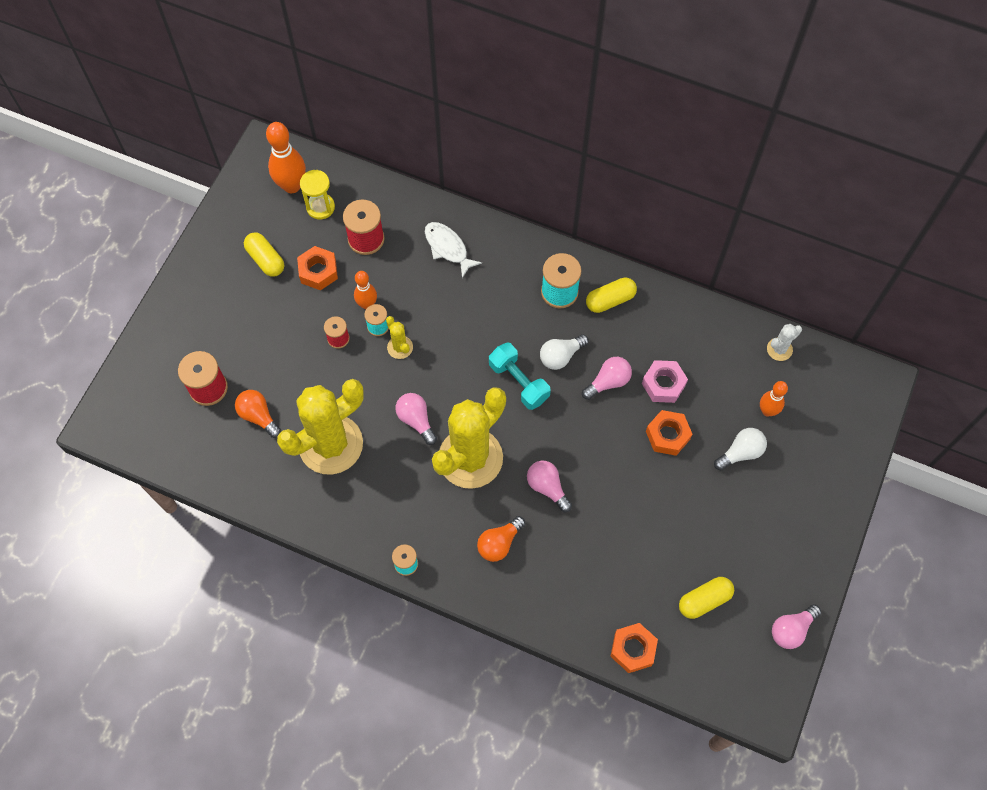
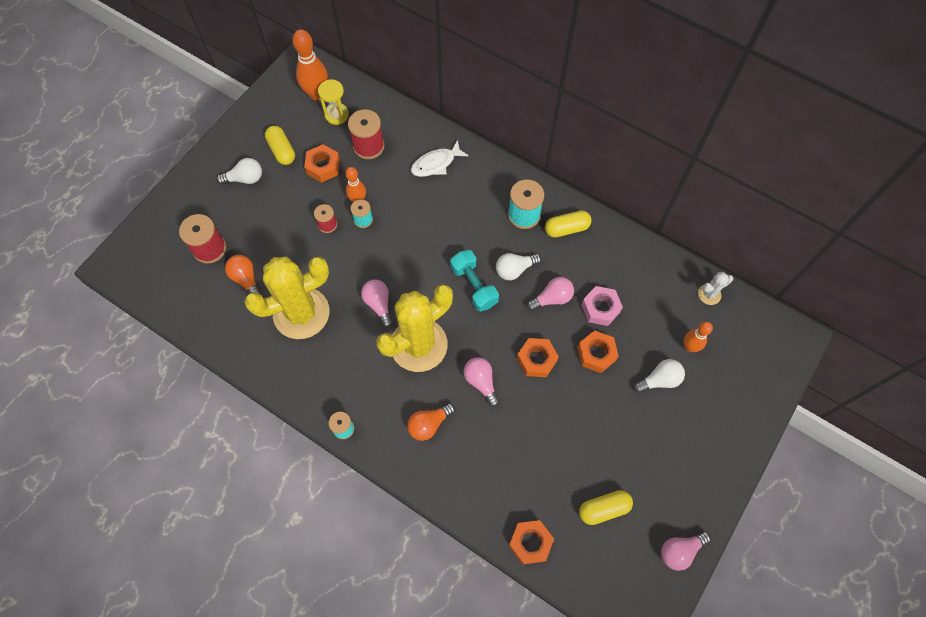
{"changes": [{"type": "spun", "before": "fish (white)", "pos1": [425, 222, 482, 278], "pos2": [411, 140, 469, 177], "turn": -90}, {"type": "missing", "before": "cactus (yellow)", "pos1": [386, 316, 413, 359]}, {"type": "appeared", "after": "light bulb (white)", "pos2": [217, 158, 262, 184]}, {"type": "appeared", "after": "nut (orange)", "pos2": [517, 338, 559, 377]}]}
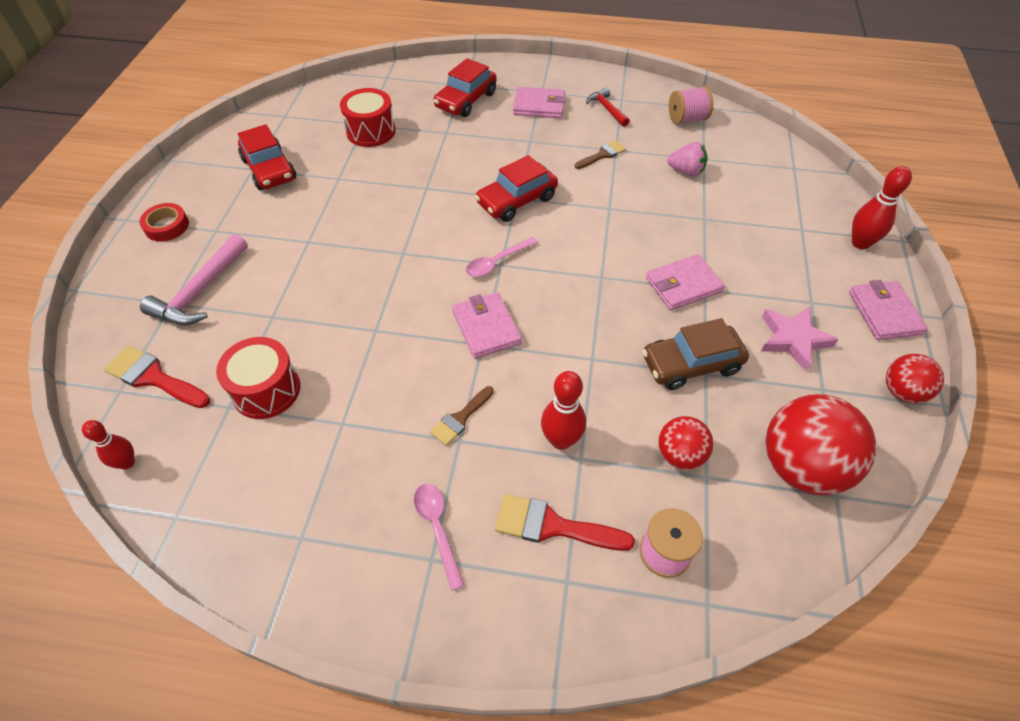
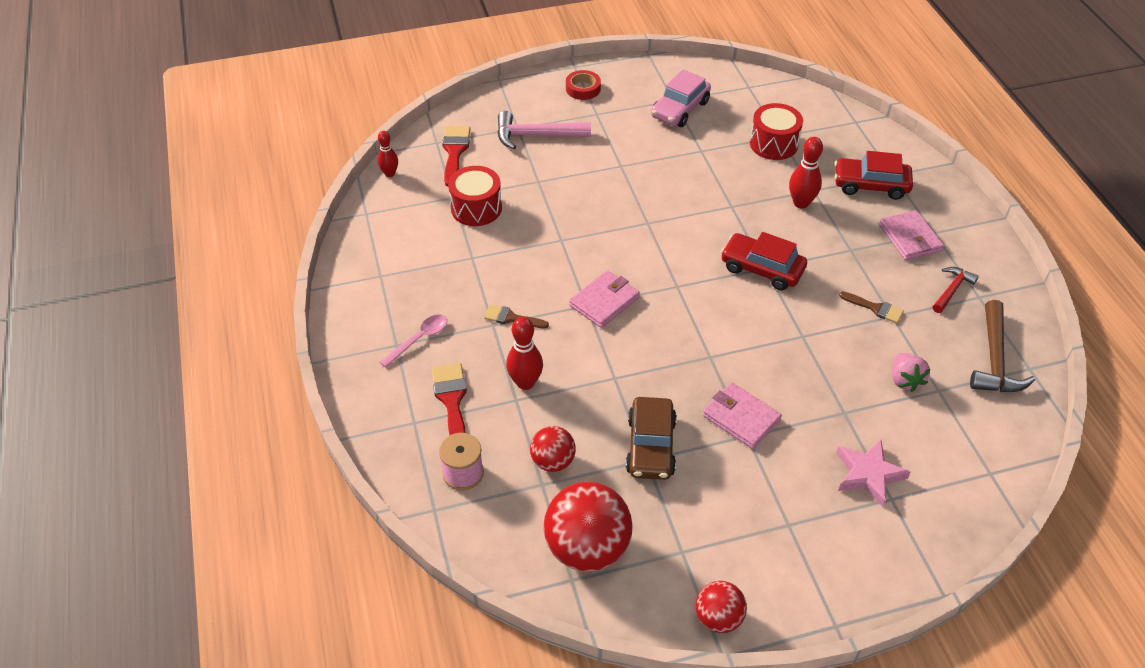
{"changes": [{"type": "exchanged", "before": "spool (pink)", "after": "hammer (brown)", "pos1": [669, 86, 713, 125], "pos2": [970, 300, 1035, 392]}, {"type": "colour", "before": "car (red)", "after": "car (pink)", "pos1": [237, 124, 296, 190], "pos2": [651, 69, 711, 127]}, {"type": "relocated", "before": "bowling pin (red)", "pos1": [852, 166, 912, 249], "pos2": [789, 137, 823, 208]}, {"type": "missing", "before": "spoon (pink)", "pos1": [466, 237, 538, 277]}, {"type": "missing", "before": "wallet (pink)", "pos1": [849, 280, 928, 340]}, {"type": "relocated", "before": "star (pink)", "pos1": [761, 307, 839, 371], "pos2": [837, 440, 911, 507]}, {"type": "spun", "before": "car (brown)", "pos1": [642, 318, 749, 390], "pos2": [626, 397, 677, 480], "turn": -135}]}
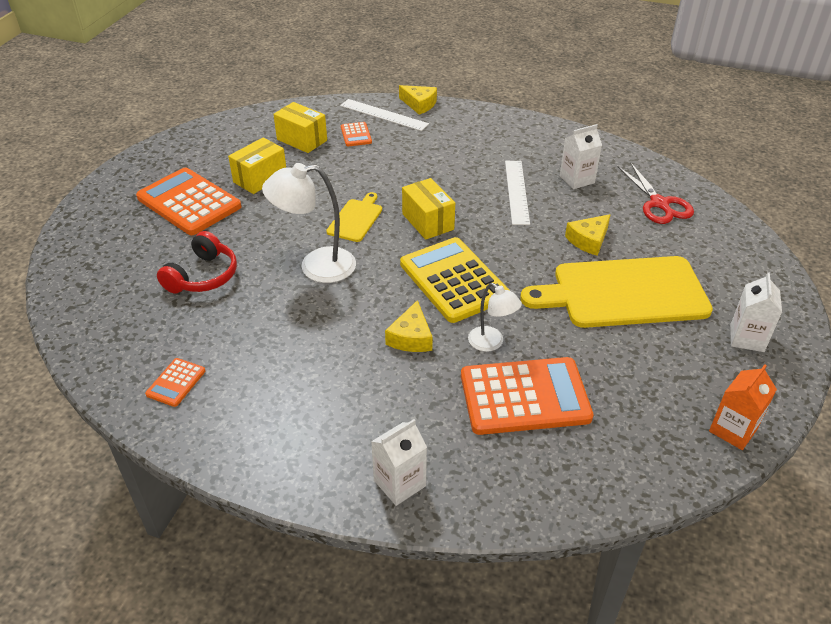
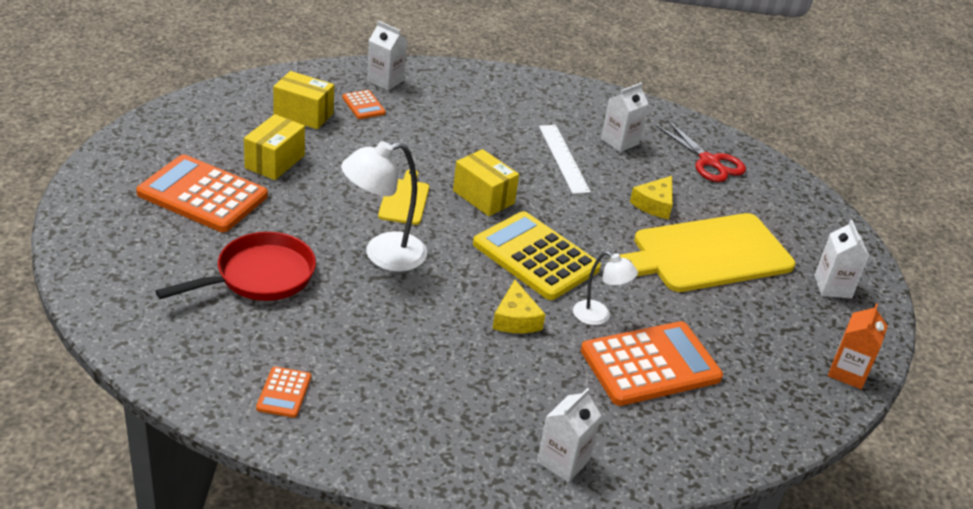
{"changes": [{"type": "missing", "before": "cheese (yellow)", "pos1": [399, 85, 437, 115]}, {"type": "exchanged", "before": "ruler (white)", "after": "carton (white)", "pos1": [340, 99, 429, 131], "pos2": [367, 21, 407, 90]}, {"type": "exchanged", "before": "headphones (red)", "after": "pan (red)", "pos1": [157, 231, 237, 293], "pos2": [155, 232, 316, 301]}]}
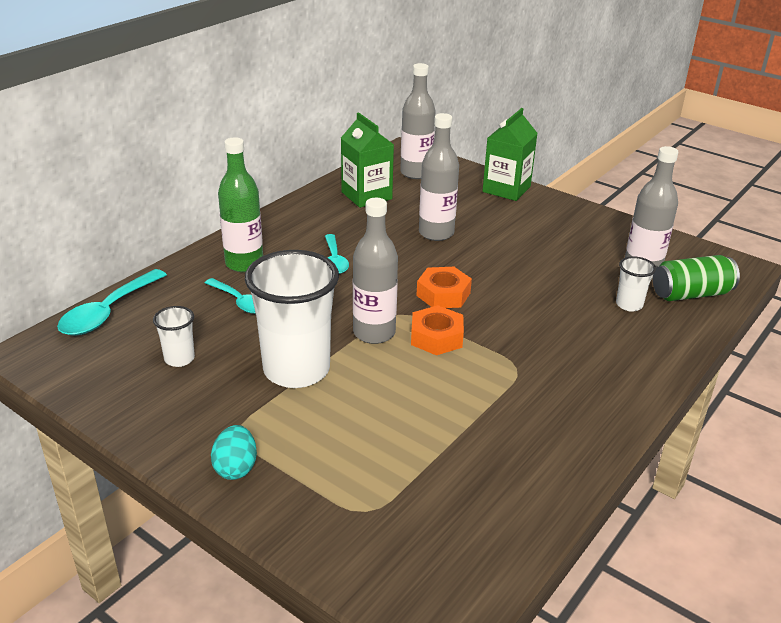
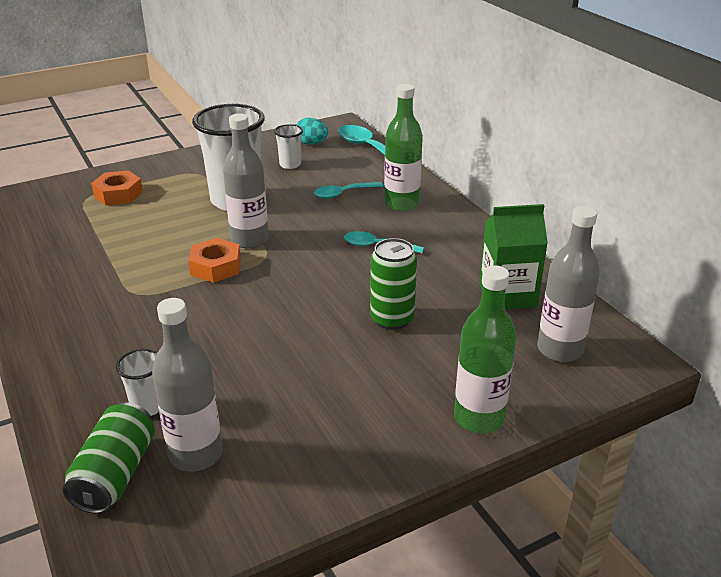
{"changes": [{"type": "exchanged", "before": "carton (green)", "after": "bottle (green)", "pos1": [482, 108, 538, 201], "pos2": [454, 265, 517, 433]}, {"type": "exchanged", "before": "bottle (grey)", "after": "can (green)", "pos1": [419, 113, 459, 241], "pos2": [370, 238, 417, 330]}, {"type": "relocated", "before": "nut (orange)", "pos1": [416, 267, 472, 308], "pos2": [91, 170, 143, 205]}, {"type": "relocated", "before": "egg (turquoise)", "pos1": [211, 425, 257, 480], "pos2": [296, 118, 328, 145]}]}
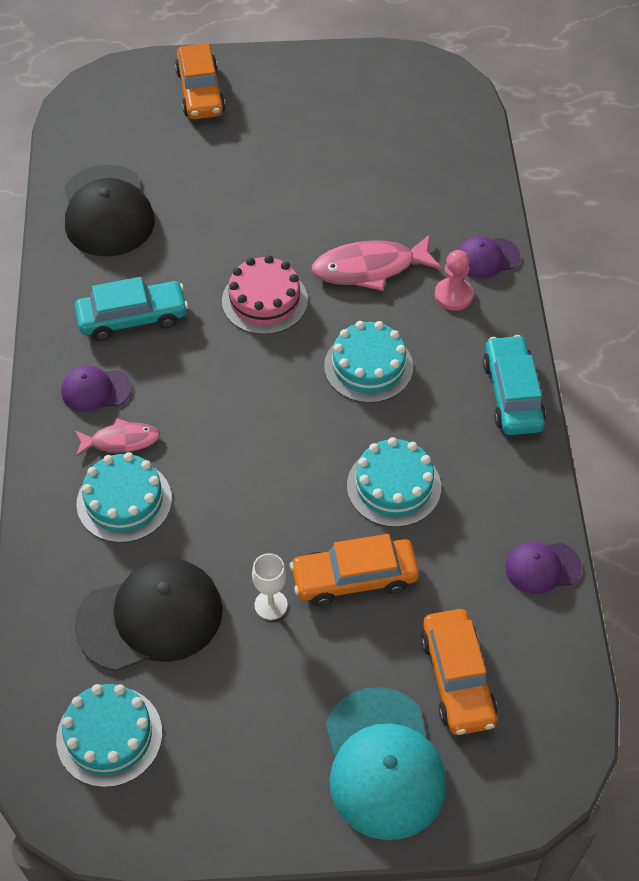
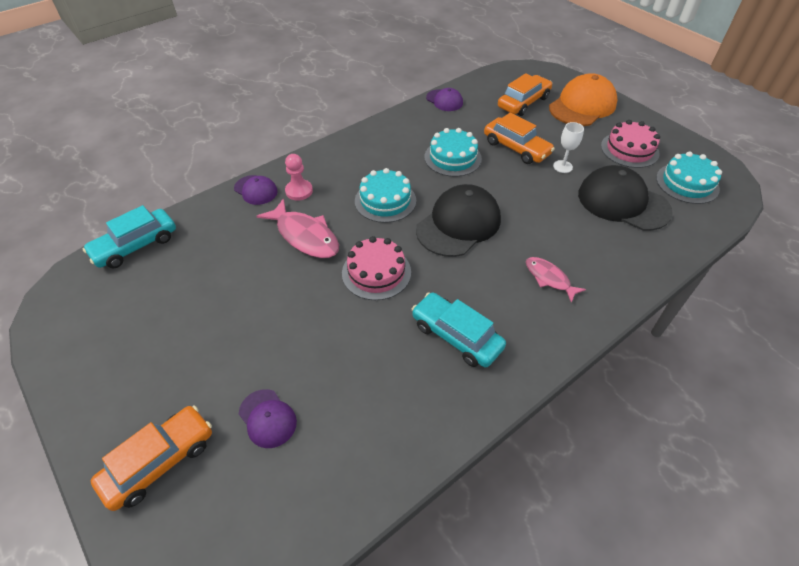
{"changes": [{"type": "relocated", "before": "cap (black)", "pos1": [65, 164, 155, 256], "pos2": [416, 184, 501, 257]}, {"type": "relocated", "before": "car (turquoise)", "pos1": [483, 335, 546, 435], "pos2": [82, 205, 176, 268]}, {"type": "relocated", "before": "cap (purple)", "pos1": [61, 366, 132, 412], "pos2": [239, 389, 297, 448]}, {"type": "missing", "before": "cake (turquoise)", "pos1": [76, 452, 172, 543]}, {"type": "colour", "before": "cap (turquoise)", "after": "cap (orange)", "pos1": [326, 687, 447, 840], "pos2": [549, 73, 618, 126]}, {"type": "appeared", "after": "cake (pink)", "pos2": [601, 120, 660, 168]}]}
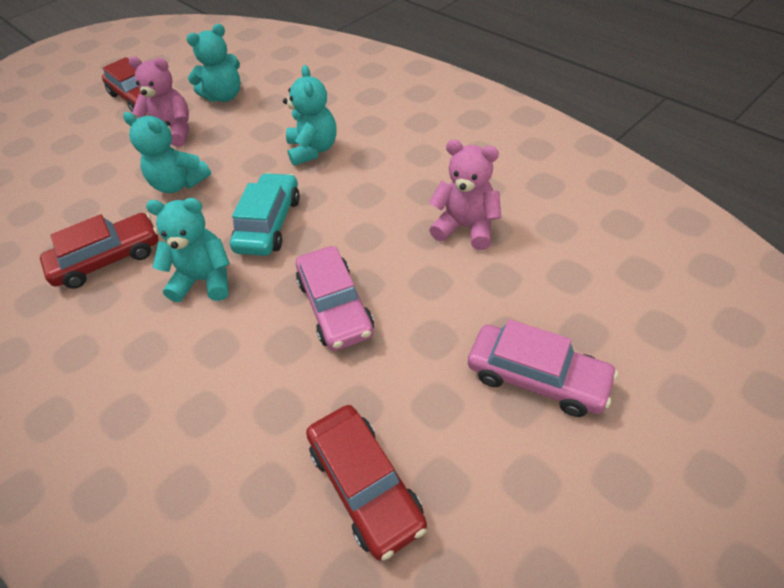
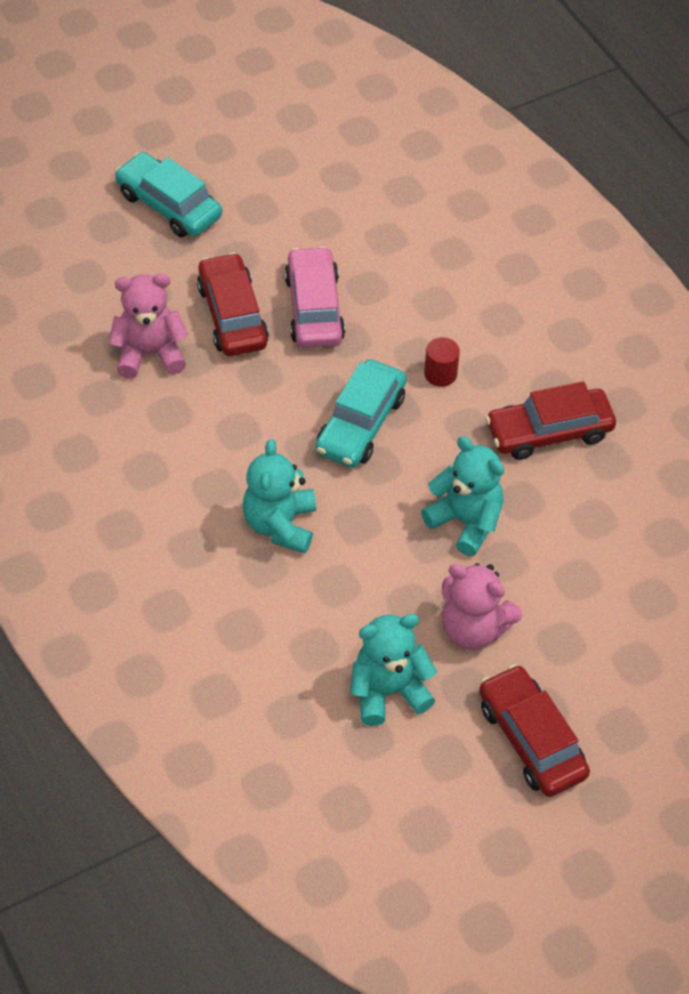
{"changes": [{"type": "spun", "before": "teddy bear (pink)", "pos1": [429, 140, 501, 250], "pos2": [109, 274, 188, 379], "turn": 135}, {"type": "exchanged", "before": "teddy bear (turquoise)", "after": "cylinder (red)", "pos1": [146, 198, 230, 302], "pos2": [424, 337, 460, 387]}, {"type": "colour", "before": "car (pink)", "after": "car (turquoise)", "pos1": [468, 319, 618, 417], "pos2": [115, 152, 222, 237]}, {"type": "relocated", "before": "car (red)", "pos1": [306, 405, 427, 561], "pos2": [197, 253, 269, 356]}]}
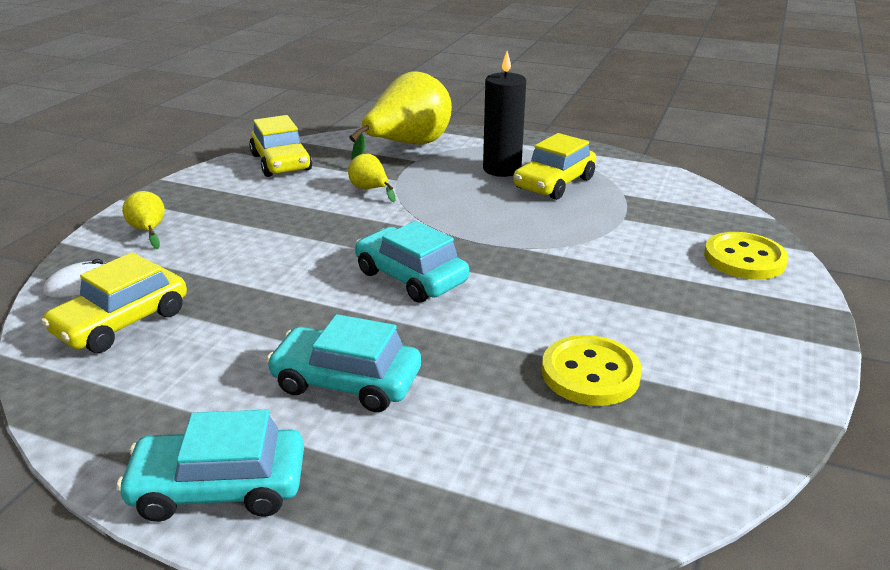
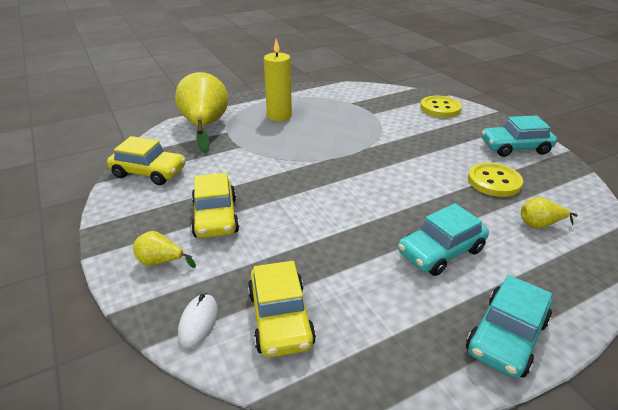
{"changes": [{"type": "colour", "before": "candle (black)", "after": "candle (yellow)", "pos1": [483, 51, 526, 177], "pos2": [264, 39, 292, 121]}, {"type": "relocated", "before": "car (yellow)", "pos1": [513, 133, 596, 200], "pos2": [191, 173, 239, 238]}, {"type": "relocated", "before": "pear (yellow)", "pos1": [348, 154, 395, 202], "pos2": [521, 197, 578, 229]}, {"type": "relocated", "before": "car (turquoise)", "pos1": [355, 221, 469, 303], "pos2": [481, 115, 557, 157]}]}
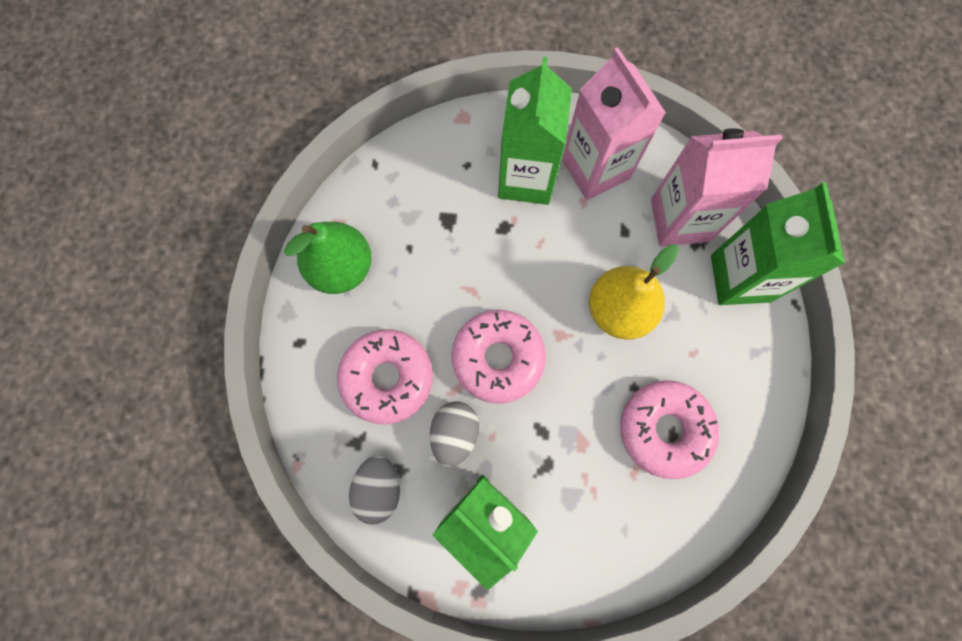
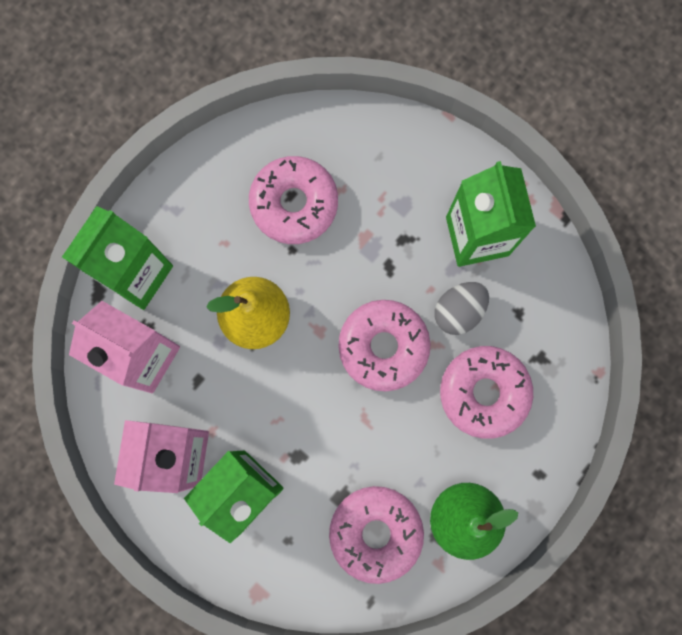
{"changes": [{"type": "missing", "before": "egg (grey)", "pos1": [349, 455, 400, 524]}, {"type": "appeared", "after": "donut (pink)", "pos2": [329, 486, 424, 584]}]}
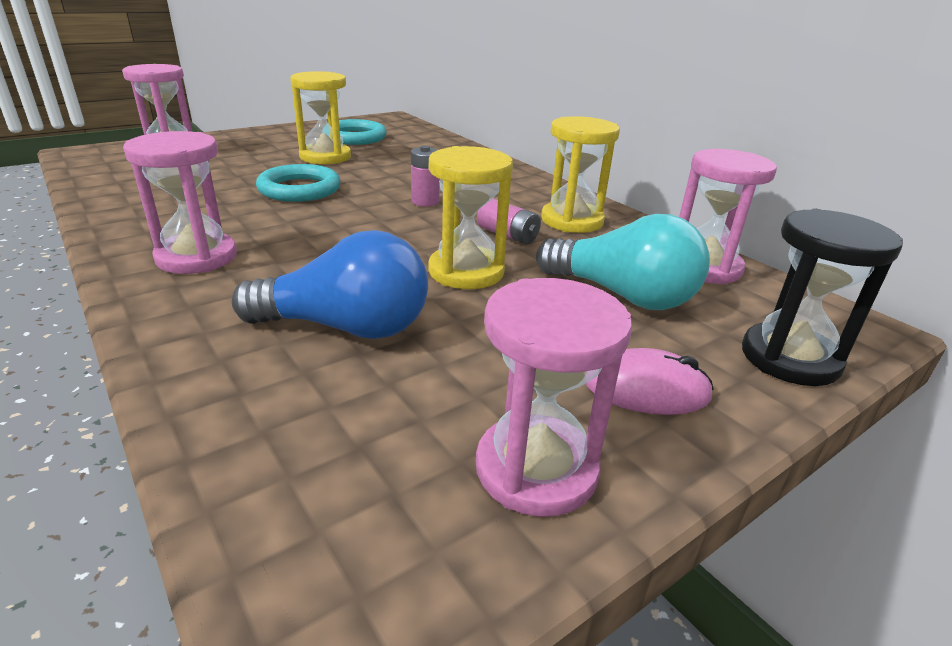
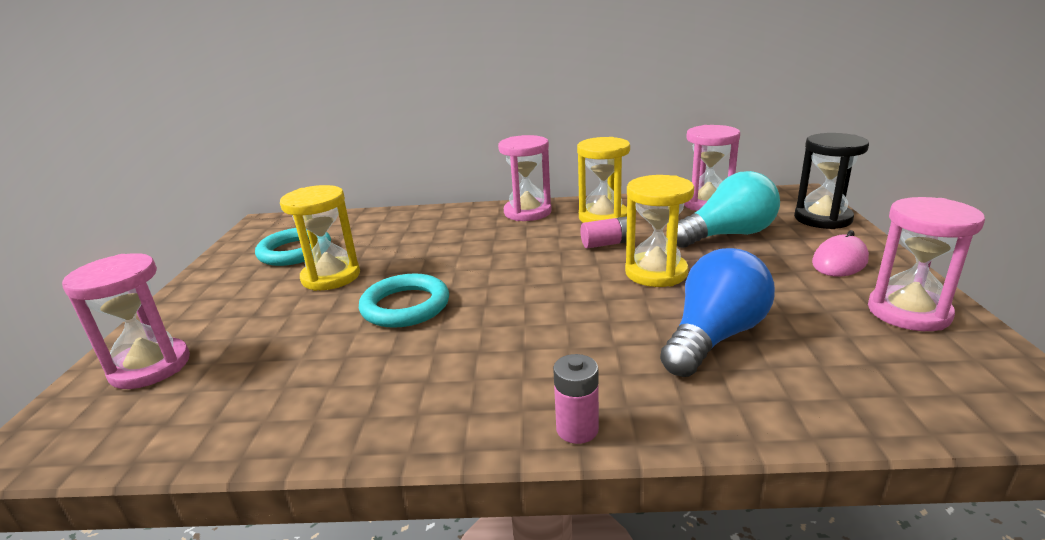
{"changes": [{"type": "relocated", "before": "hourglass (pink)", "pos1": [123, 131, 237, 274], "pos2": [498, 135, 552, 221]}, {"type": "relocated", "before": "battery (pink)", "pos1": [411, 145, 440, 207], "pos2": [553, 354, 599, 444]}]}
